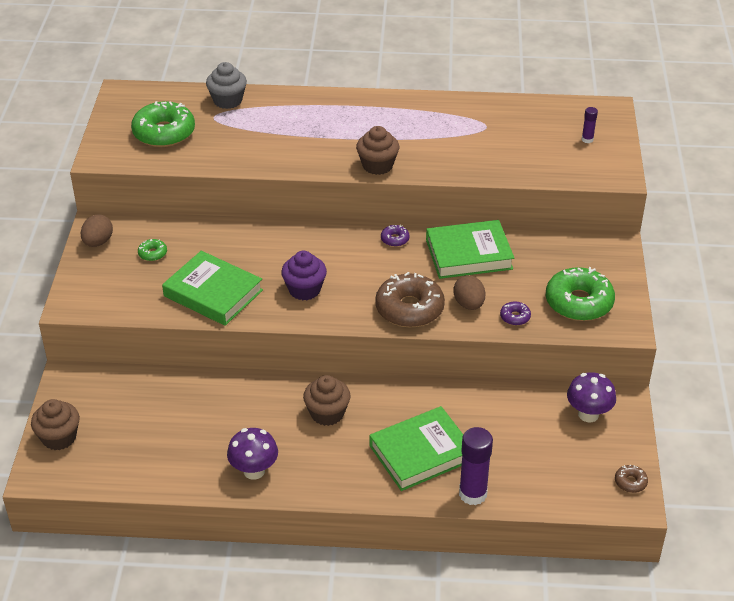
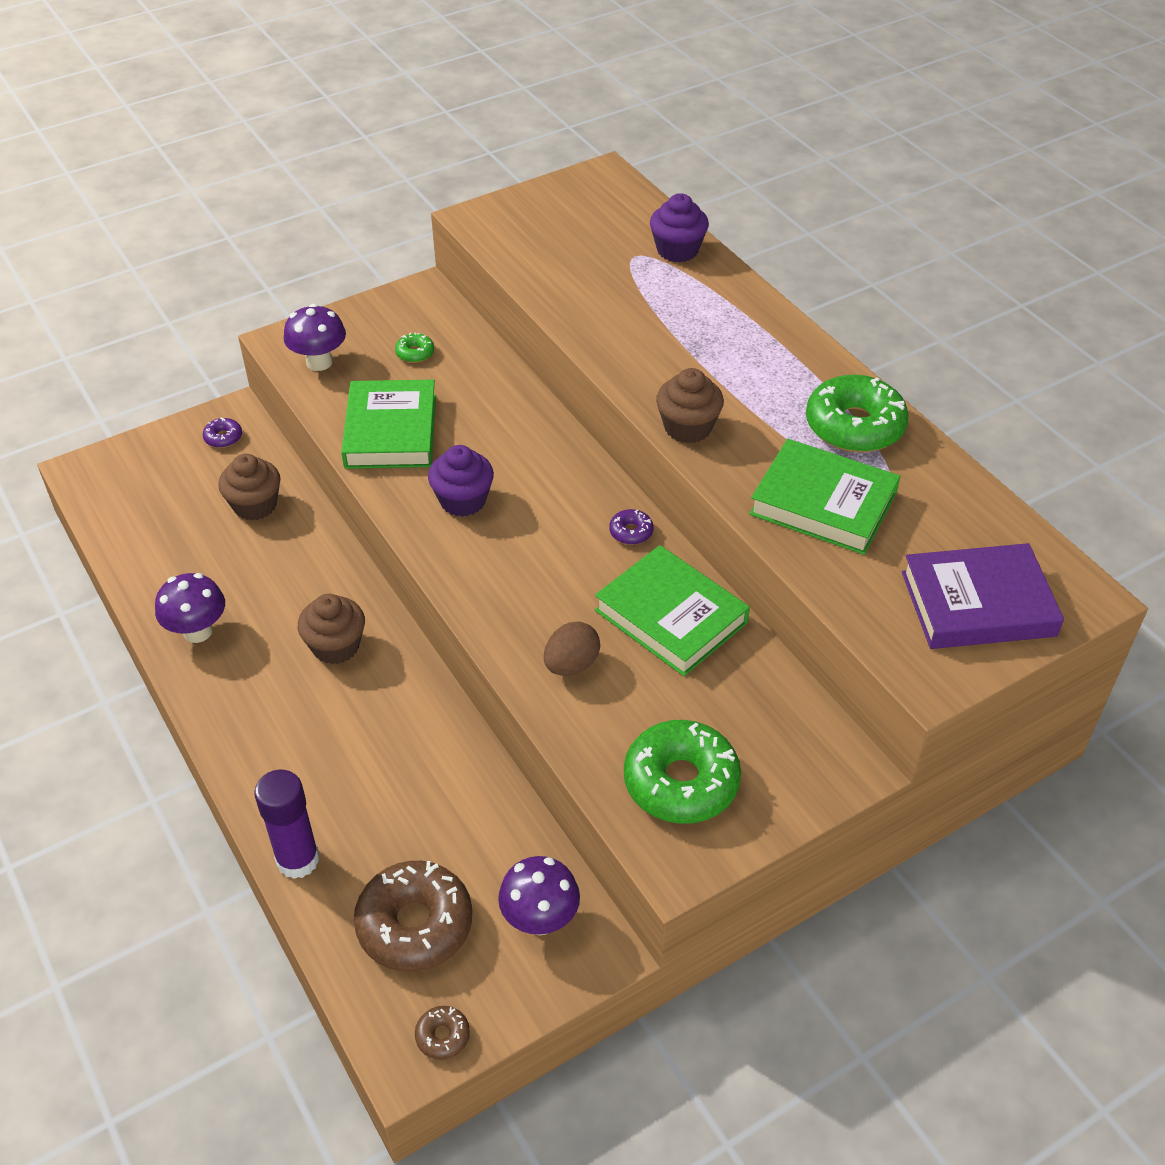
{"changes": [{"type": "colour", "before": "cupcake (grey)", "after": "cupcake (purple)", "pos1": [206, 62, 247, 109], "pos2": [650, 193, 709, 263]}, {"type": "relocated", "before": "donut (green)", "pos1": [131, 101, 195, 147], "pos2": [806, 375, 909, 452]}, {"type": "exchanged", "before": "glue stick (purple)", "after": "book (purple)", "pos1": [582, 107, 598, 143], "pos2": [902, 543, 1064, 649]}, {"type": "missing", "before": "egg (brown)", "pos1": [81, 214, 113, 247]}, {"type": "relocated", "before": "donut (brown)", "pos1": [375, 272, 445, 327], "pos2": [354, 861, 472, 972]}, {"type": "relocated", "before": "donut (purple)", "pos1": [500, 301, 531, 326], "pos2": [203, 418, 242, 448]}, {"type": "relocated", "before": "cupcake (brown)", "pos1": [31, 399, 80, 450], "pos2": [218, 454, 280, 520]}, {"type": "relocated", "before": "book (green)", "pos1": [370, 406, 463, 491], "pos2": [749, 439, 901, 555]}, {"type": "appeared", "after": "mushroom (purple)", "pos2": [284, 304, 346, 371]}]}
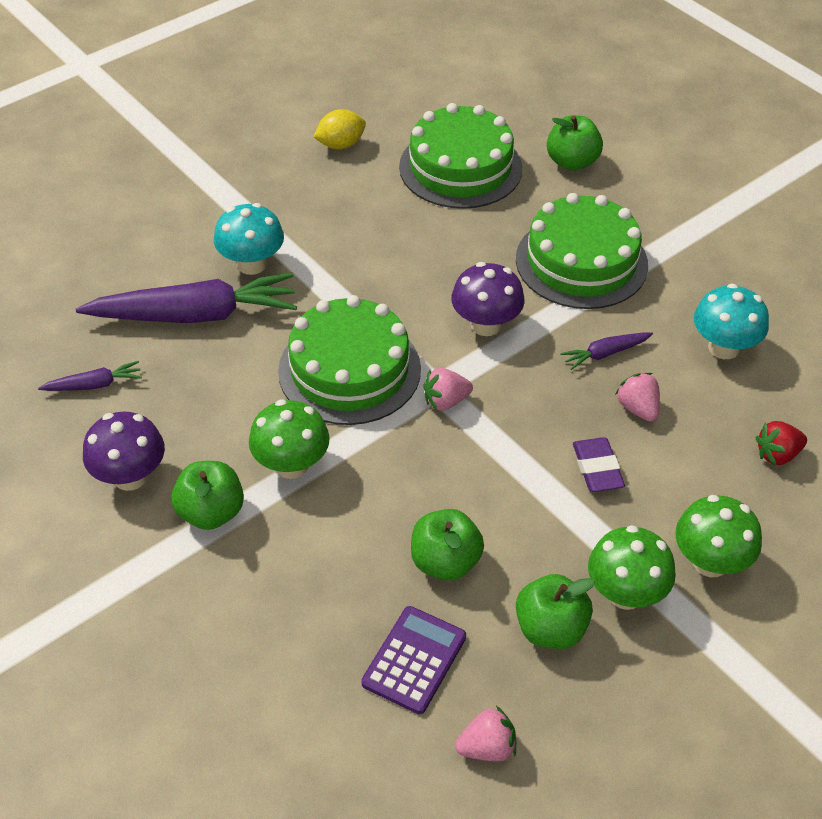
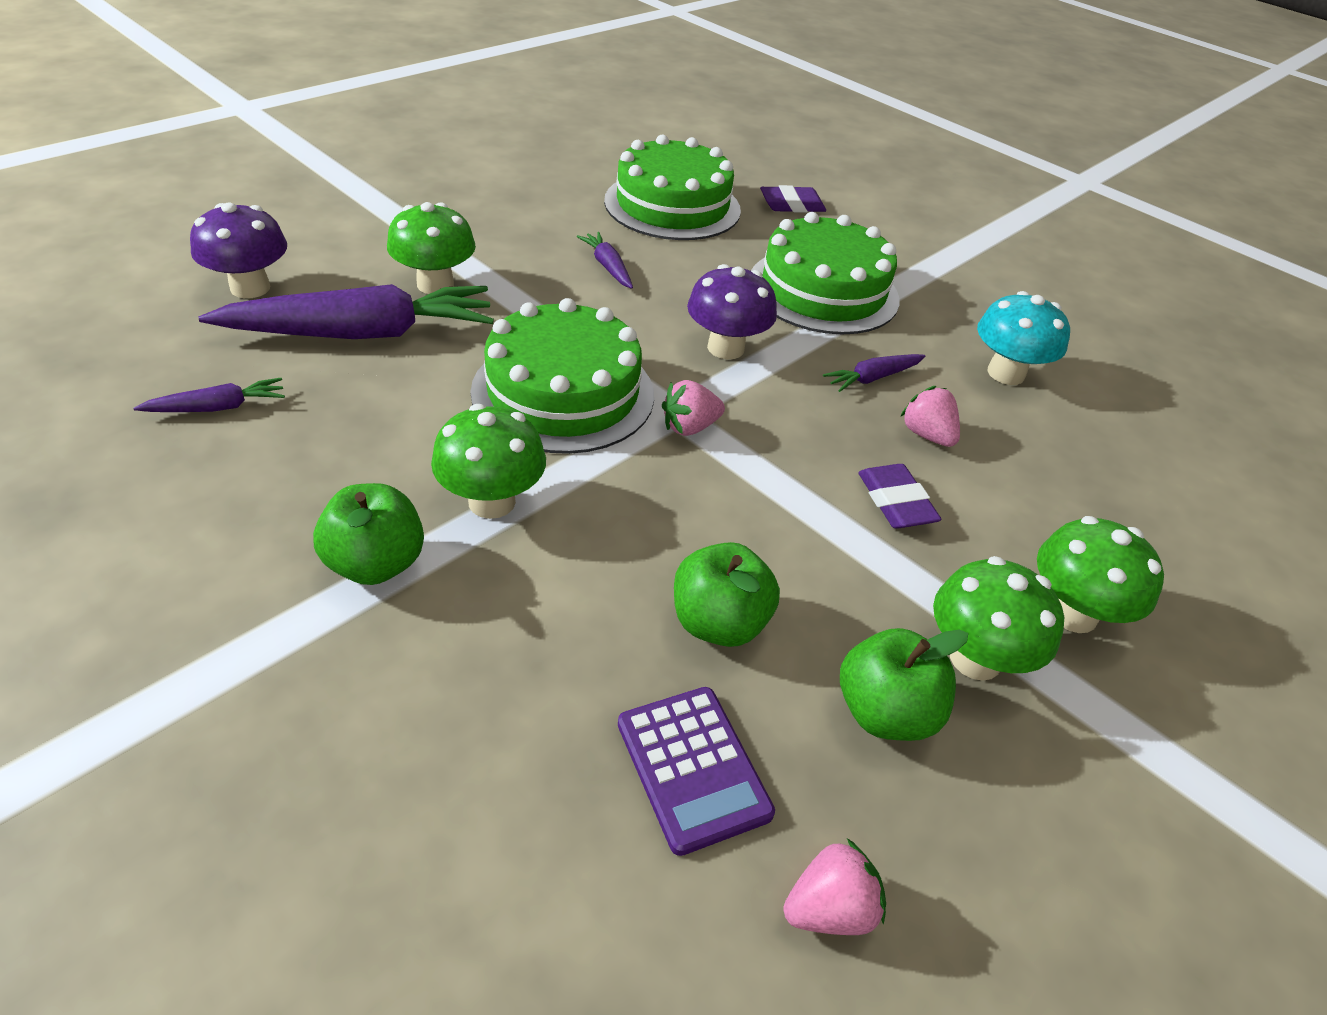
{"changes": [{"type": "missing", "before": "lemon (yellow)", "pos1": [313, 109, 366, 149]}, {"type": "exchanged", "before": "apple (green)", "after": "eraser (purple)", "pos1": [547, 115, 603, 171], "pos2": [760, 185, 826, 212]}, {"type": "colour", "before": "mushroom (turquoise)", "after": "mushroom (green)", "pos1": [214, 203, 284, 275], "pos2": [387, 202, 476, 294]}, {"type": "relocated", "before": "mushroom (purple)", "pos1": [83, 412, 165, 491], "pos2": [190, 202, 287, 298]}, {"type": "missing", "before": "strawberry (red)", "pos1": [756, 421, 807, 466]}, {"type": "spun", "before": "calculator (purple)", "pos1": [361, 606, 466, 714], "pos2": [618, 687, 775, 856], "turn": 135}, {"type": "appeared", "after": "carrot (purple)", "pos2": [577, 232, 633, 289]}]}
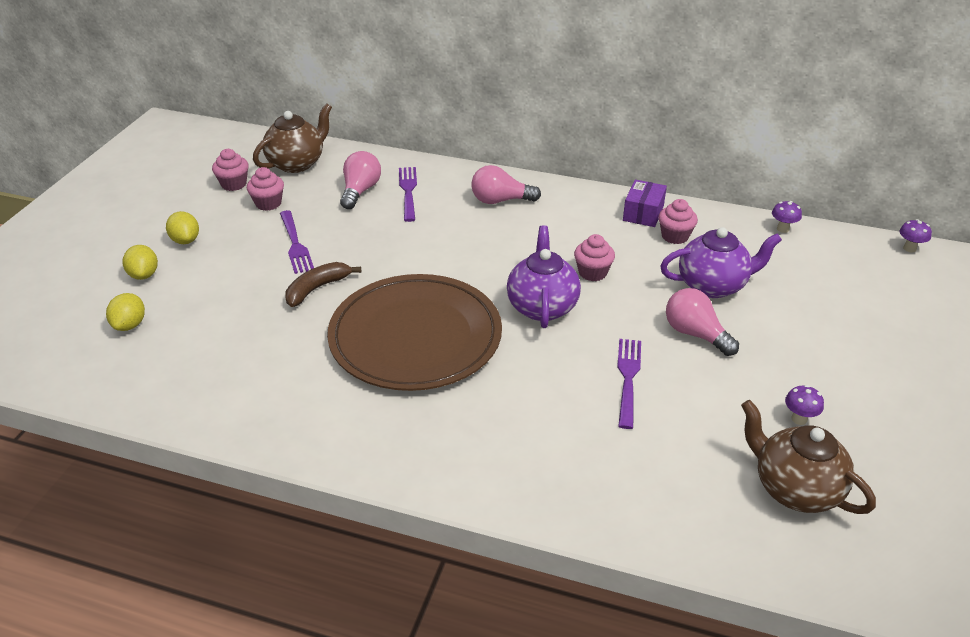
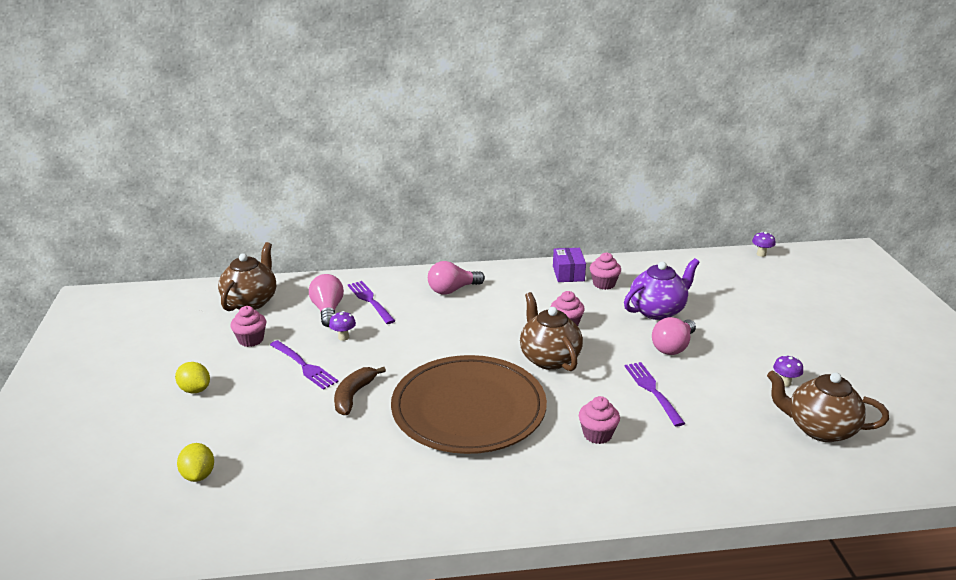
{"changes": [{"type": "relocated", "before": "cupcake (pink)", "pos1": [212, 149, 249, 191], "pos2": [579, 396, 620, 444]}, {"type": "relocated", "before": "mushroom (purple)", "pos1": [772, 201, 802, 233], "pos2": [329, 311, 356, 341]}, {"type": "colour", "before": "teapot (purple)", "after": "teapot (brown)", "pos1": [507, 225, 581, 328], "pos2": [520, 292, 583, 371]}, {"type": "missing", "before": "lemon (yellow)", "pos1": [122, 245, 158, 280]}, {"type": "spun", "before": "light bulb (pink)", "pos1": [666, 288, 739, 356], "pos2": [652, 317, 696, 355], "turn": -75}]}
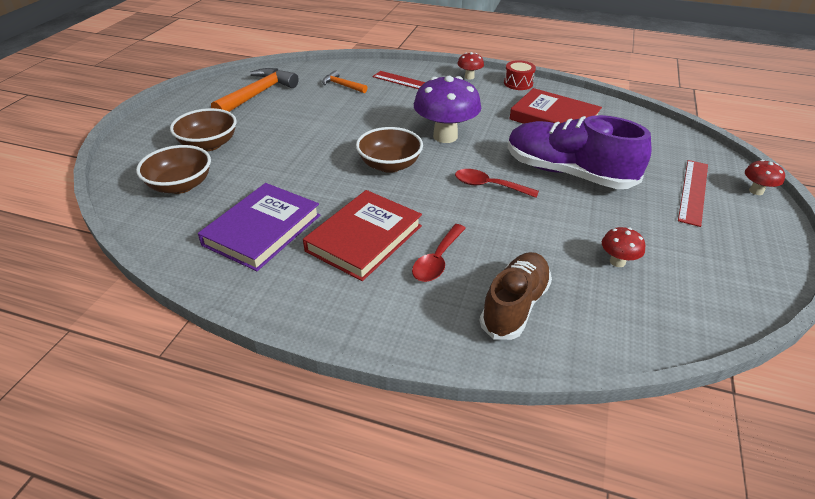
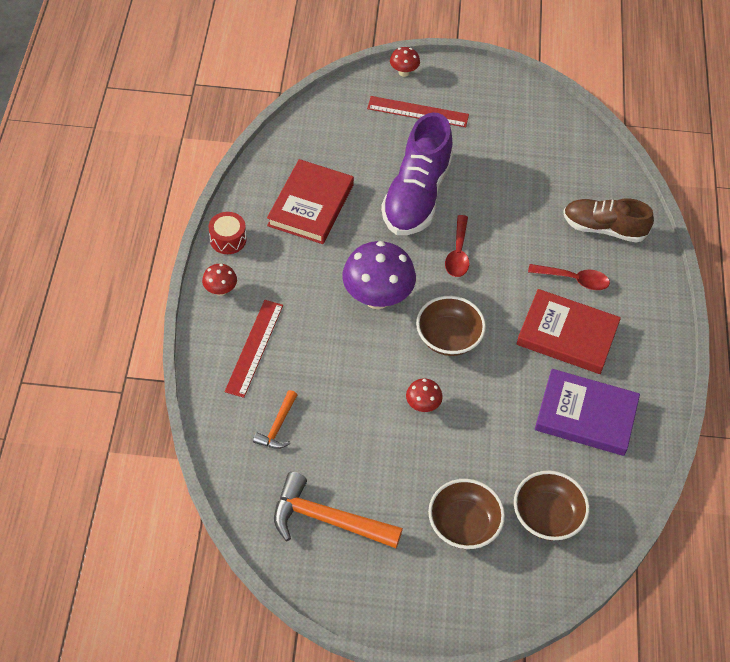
{"changes": [{"type": "relocated", "before": "mushroom (red)", "pos1": [602, 227, 645, 267], "pos2": [406, 378, 443, 412]}]}
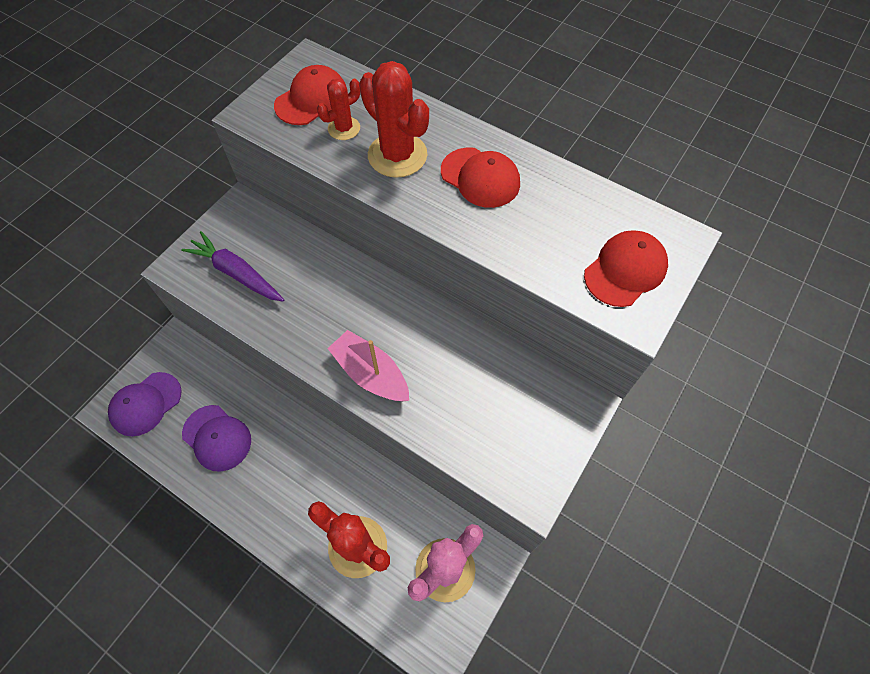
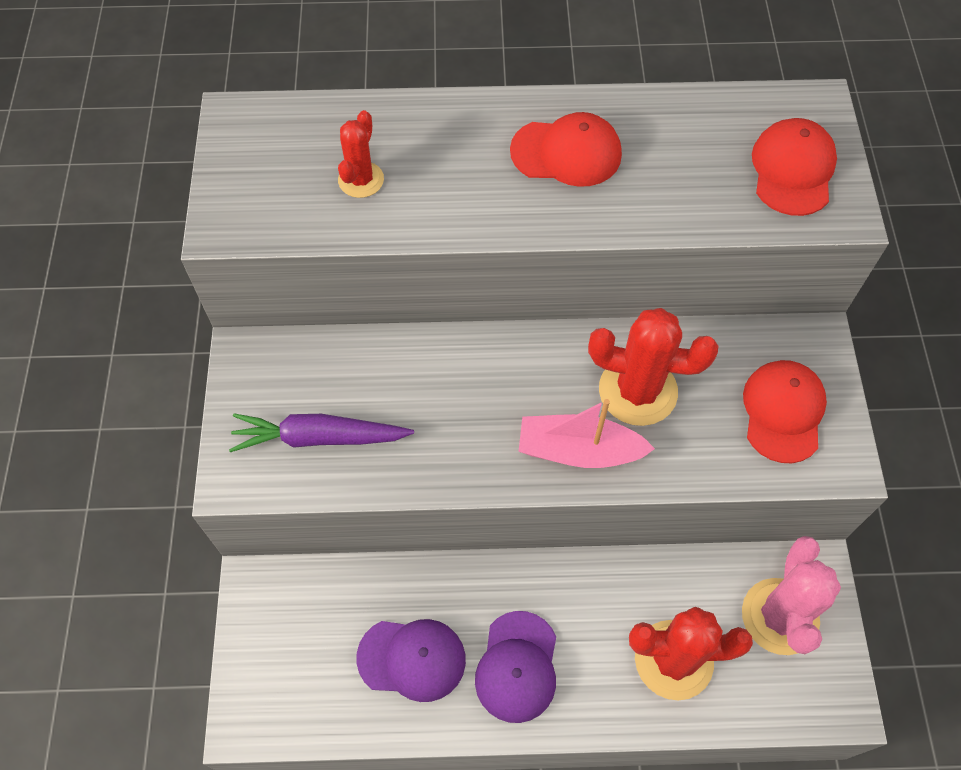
{"changes": [{"type": "relocated", "before": "cactus (red)", "pos1": [359, 61, 429, 178], "pos2": [588, 308, 719, 426]}, {"type": "relocated", "before": "cap (red)", "pos1": [274, 65, 348, 125], "pos2": [743, 360, 827, 463]}, {"type": "relocated", "before": "cap (purple)", "pos1": [108, 372, 182, 436], "pos2": [475, 611, 556, 723]}]}
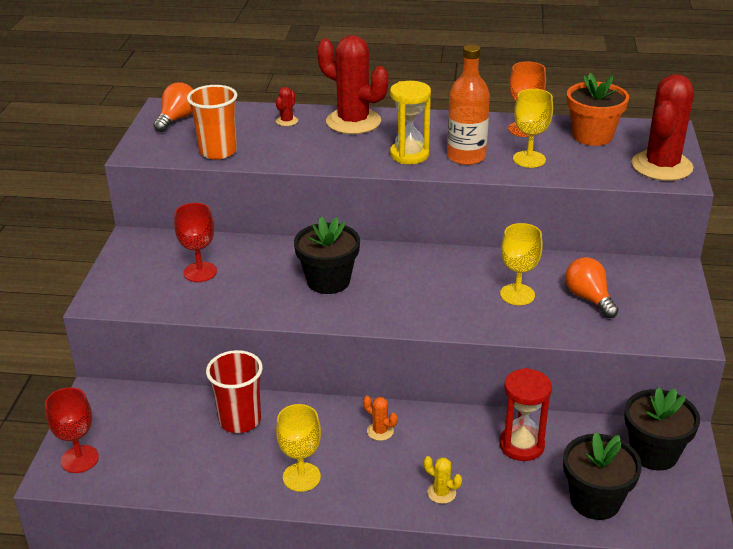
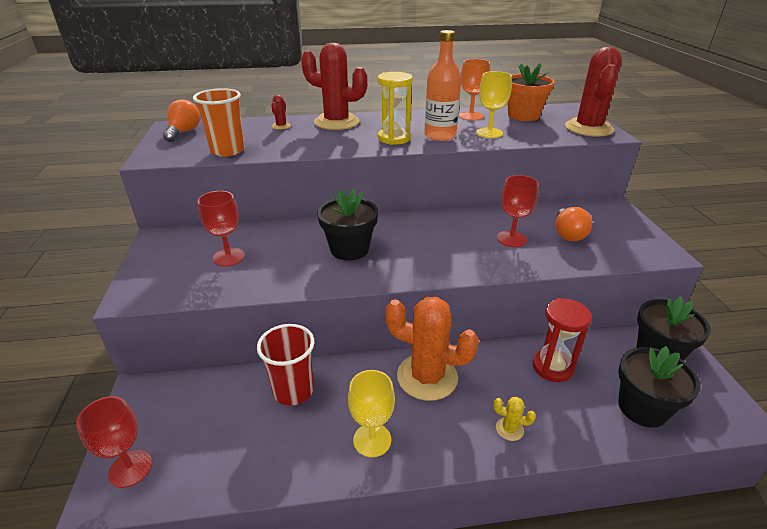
{"changes": [{"type": "colour", "before": "goblet (yellow)", "after": "goblet (red)", "pos1": [500, 223, 543, 305], "pos2": [497, 175, 539, 247]}, {"type": "spun", "before": "light bulb (orange)", "pos1": [565, 257, 618, 318], "pos2": [556, 207, 592, 241], "turn": -135}, {"type": "size", "before": "cactus (orange)", "pos1": [363, 396, 397, 441], "pos2": [385, 297, 479, 401], "scale": 2.44}]}
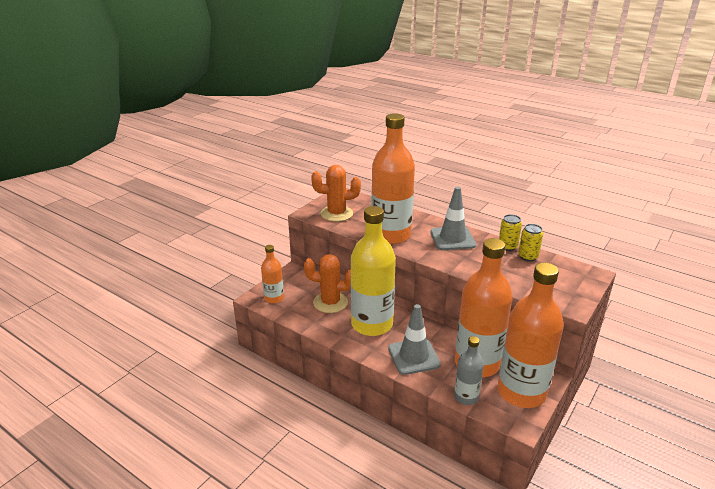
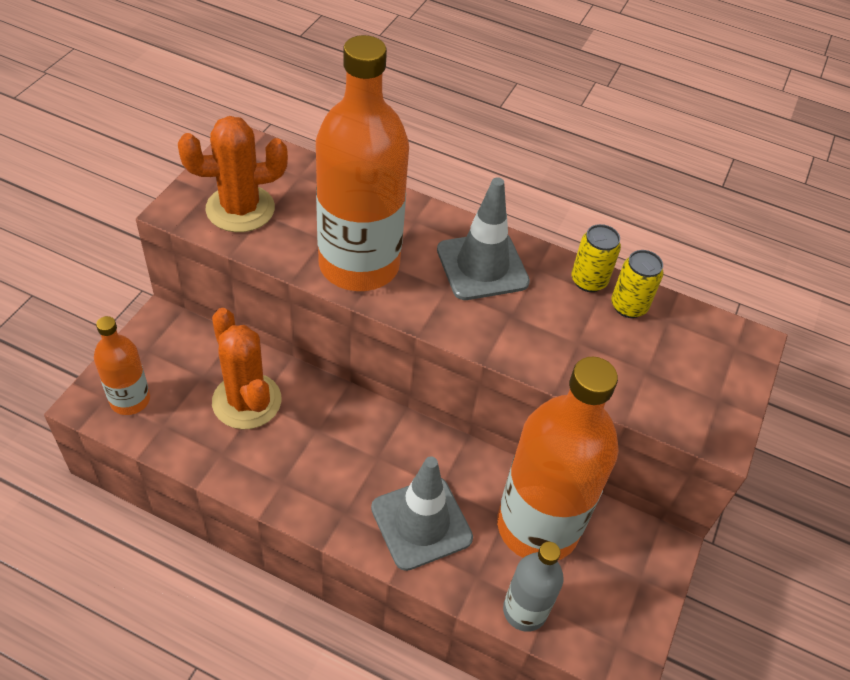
{"changes": [{"type": "missing", "before": "bottle (yellow)", "pos1": [351, 206, 396, 336]}, {"type": "spun", "before": "cactus (orange)", "pos1": [304, 254, 351, 313], "pos2": [212, 308, 282, 429], "turn": 60}, {"type": "missing", "before": "bottle (orange)", "pos1": [498, 263, 564, 408]}]}
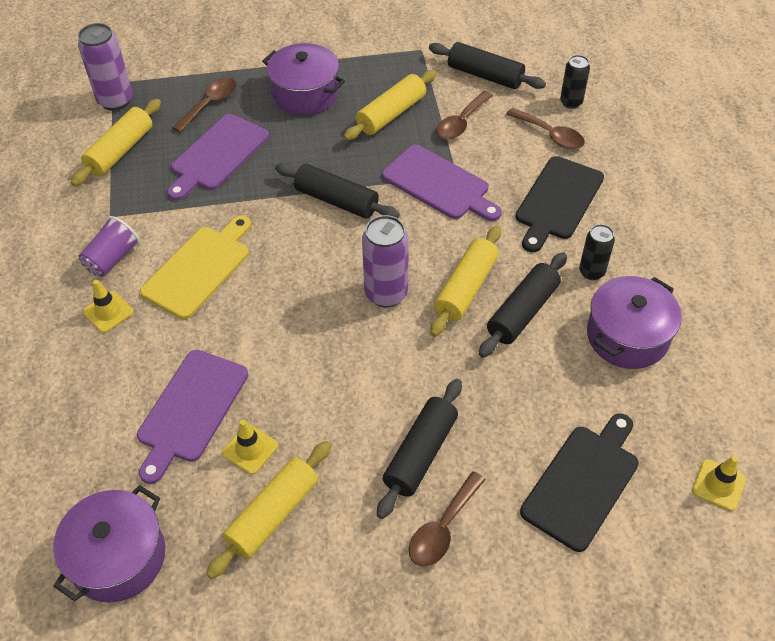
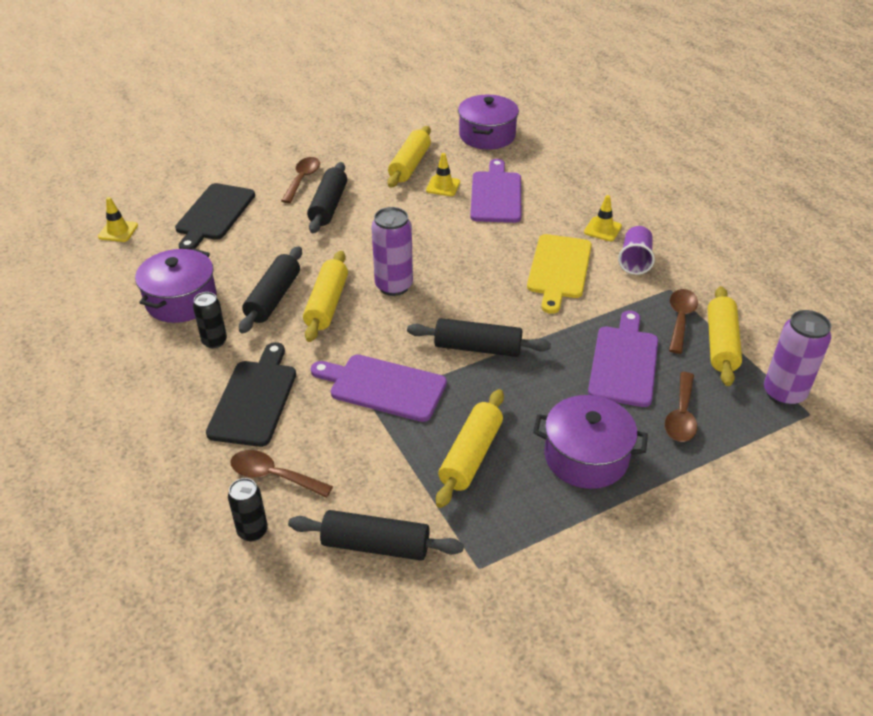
{"changes": [{"type": "relocated", "before": "spoon (brown)", "pos1": [436, 91, 493, 140], "pos2": [669, 289, 698, 354]}]}
